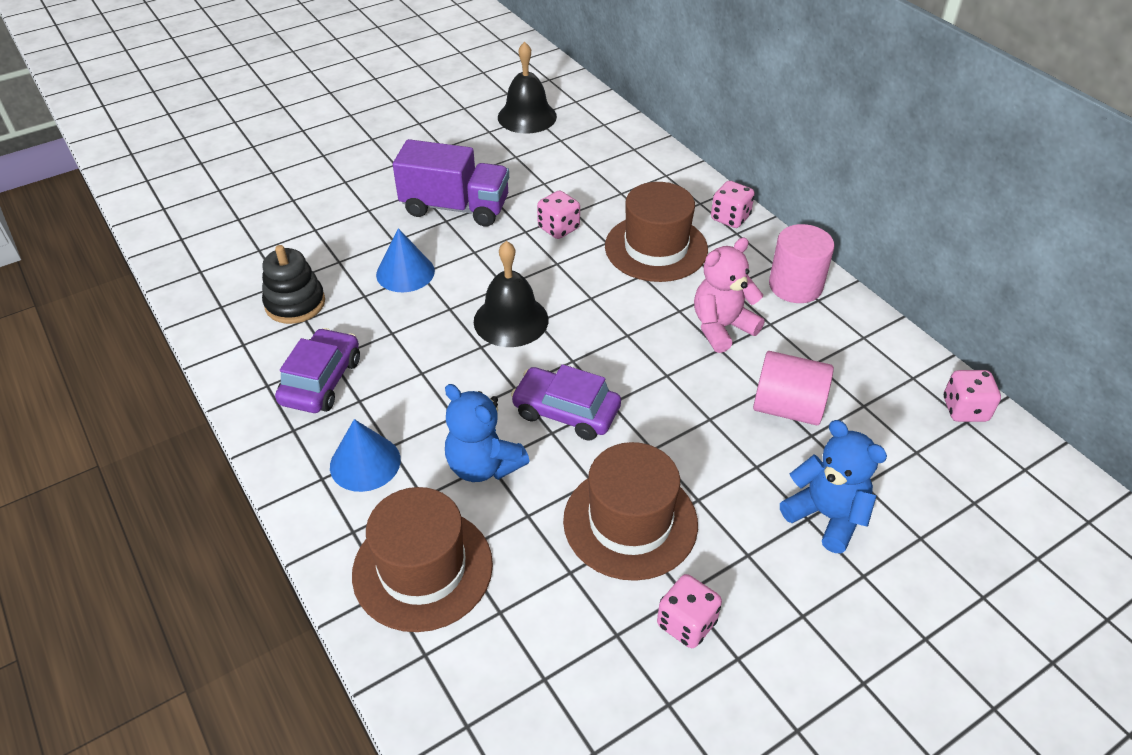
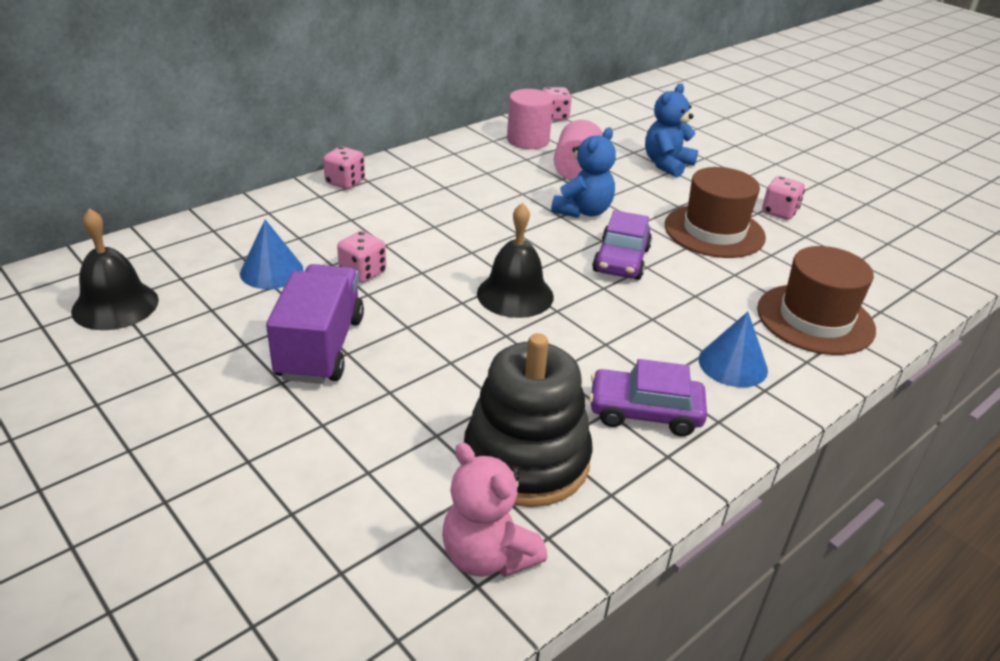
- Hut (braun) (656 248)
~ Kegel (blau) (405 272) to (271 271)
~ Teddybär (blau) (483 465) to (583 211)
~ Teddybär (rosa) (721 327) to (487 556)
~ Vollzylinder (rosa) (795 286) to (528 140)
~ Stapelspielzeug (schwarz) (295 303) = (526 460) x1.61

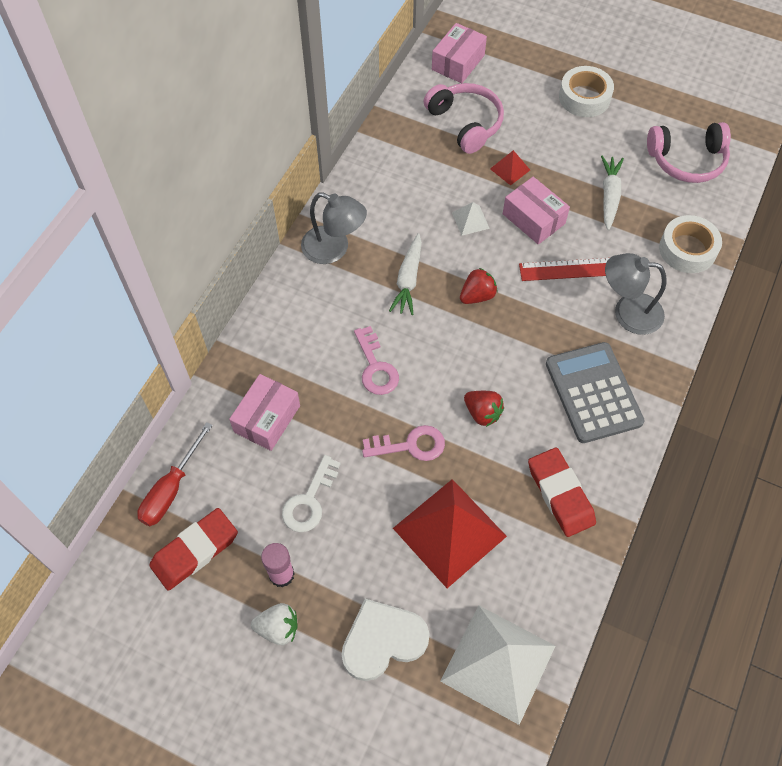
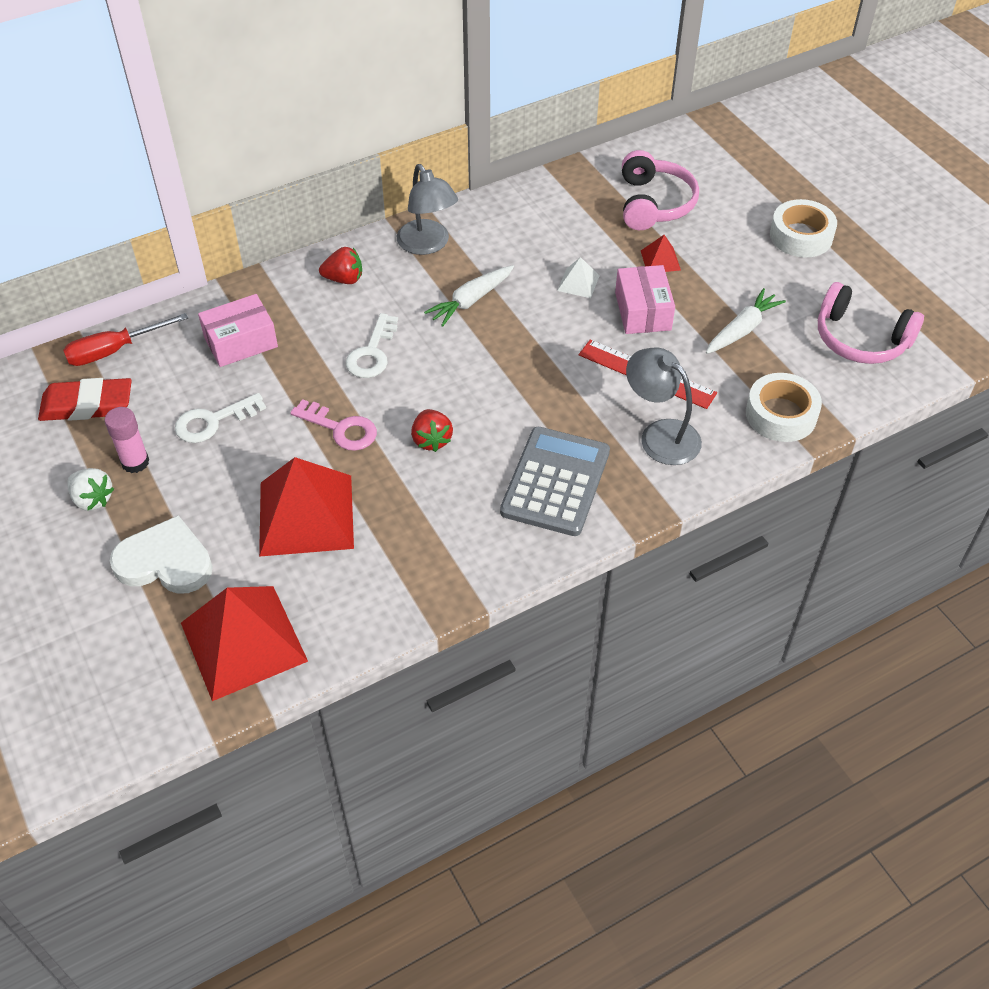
- Schachtel (rosa) (458 62)
- Radiergummi (rot) (560 494)
~ Erdbeere (rot) (477 296) to (344 279)
~ Schlüssel (rosa) (375 366) to Schlüssel (weiß) (372 352)
~ Pyramide (weiß) (498 663) to Pyramide (rot) (243 641)

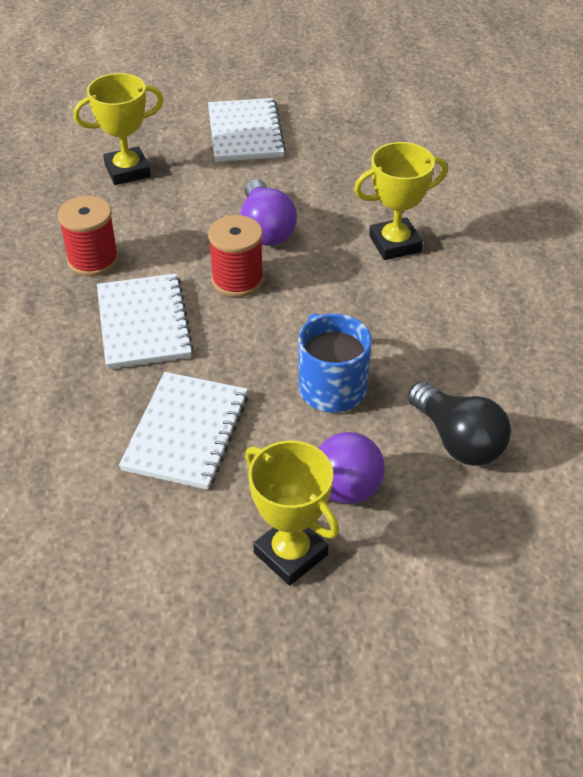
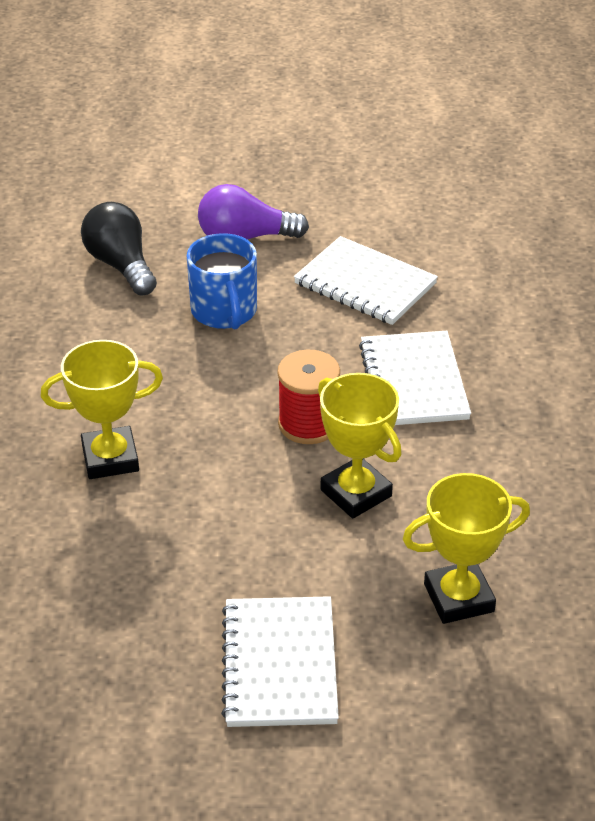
- Garnrolle (rot) (93 260)
- Glühbirne (lila) (266 229)
~ Pokal (gelb) (290 554) to (356 493)
~ Notizbuch (weiß) (186 432) = (365 284) 75 degrees counterclockwise

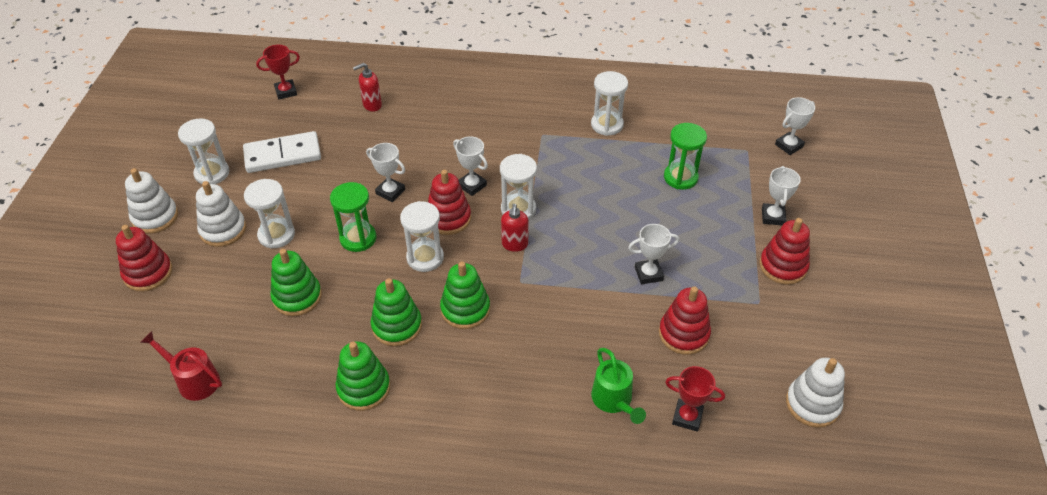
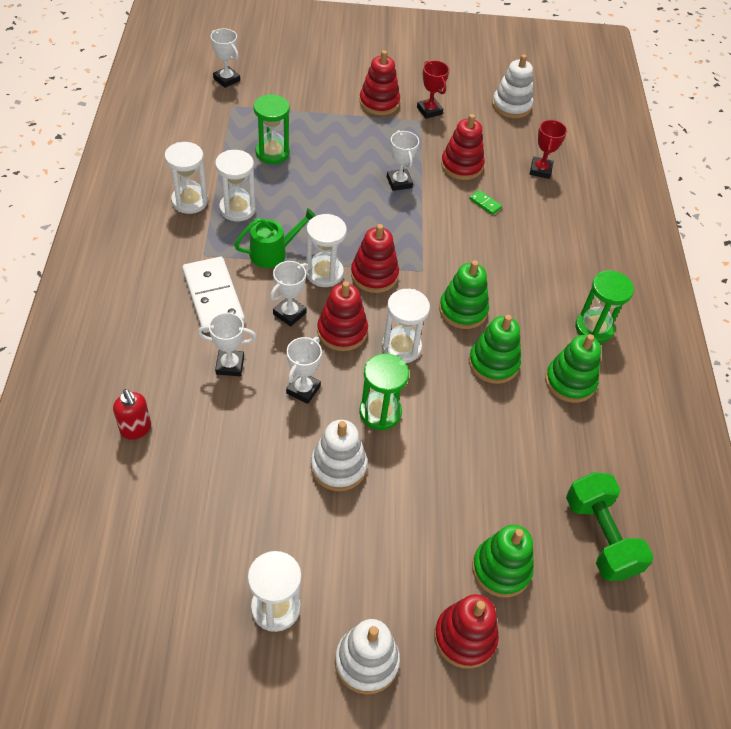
+ Dominostein (grün) (485 203)
+ Sanduhr (grün) (594 328)
~ Stapelspielzeug (weiß) (223 230) to (338 466)
~ Dominostein (weiß) (283 155) to (213 297)
~ Sanduhr (weiß) (276 235) to (237 209)
~ Pokal (rot) (286 92) to (429 111)
~ Stapelspielzeug (grün) (297 297) to (501 569)
~ Gießkanne (grün) (614 401) to (273 252)
~ Pokal (weiß) (773 217) to (230 365)
~ Gießkanne (rot) (193 380) to Hantel (grün) (600 537)
~ Seifenspender (rot) (514 244) to Stapelspielzeug (rot) (374 275)

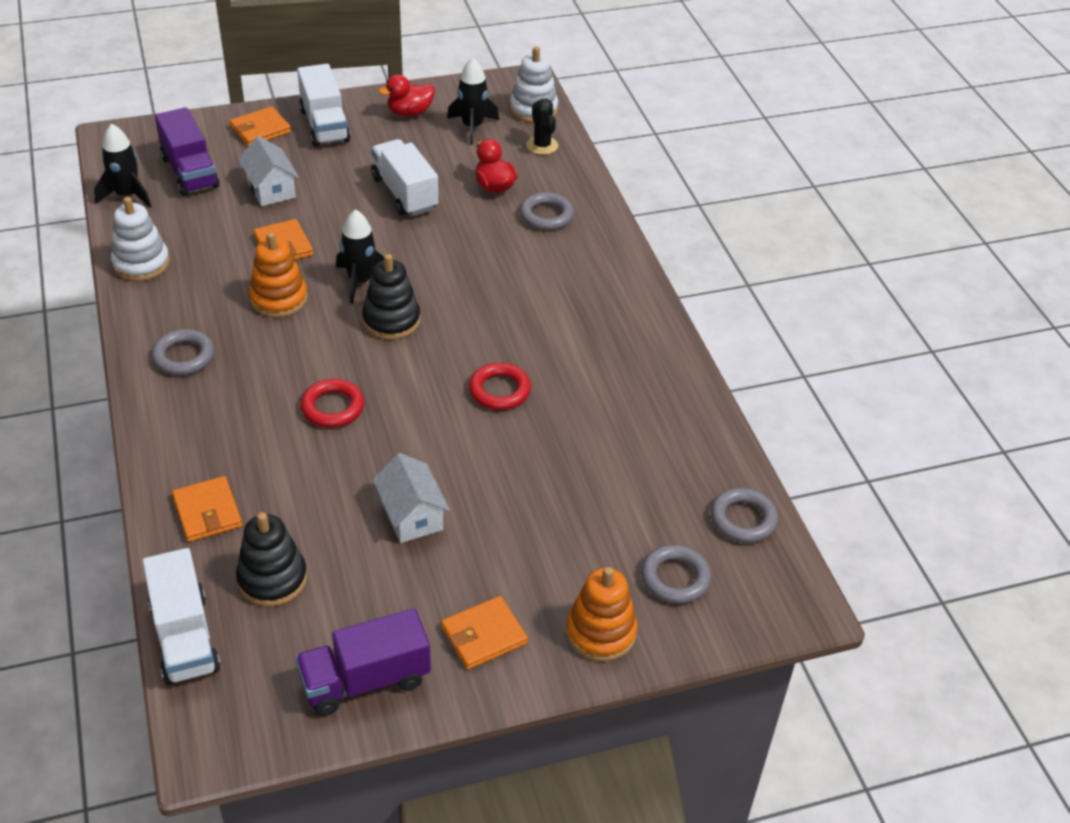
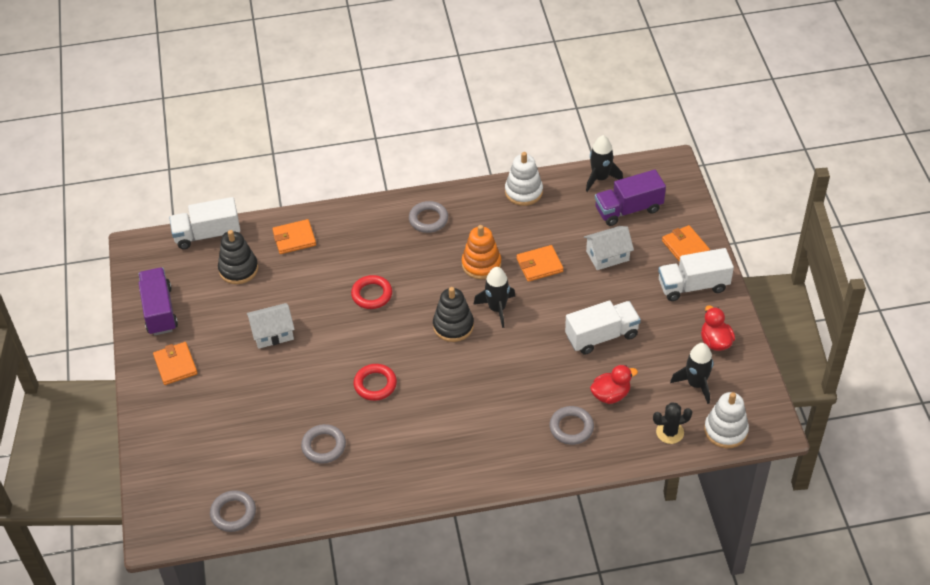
- Stapelspielzeug (orange) (601 632)
~ Ring (grau) (675 578) to (324 446)

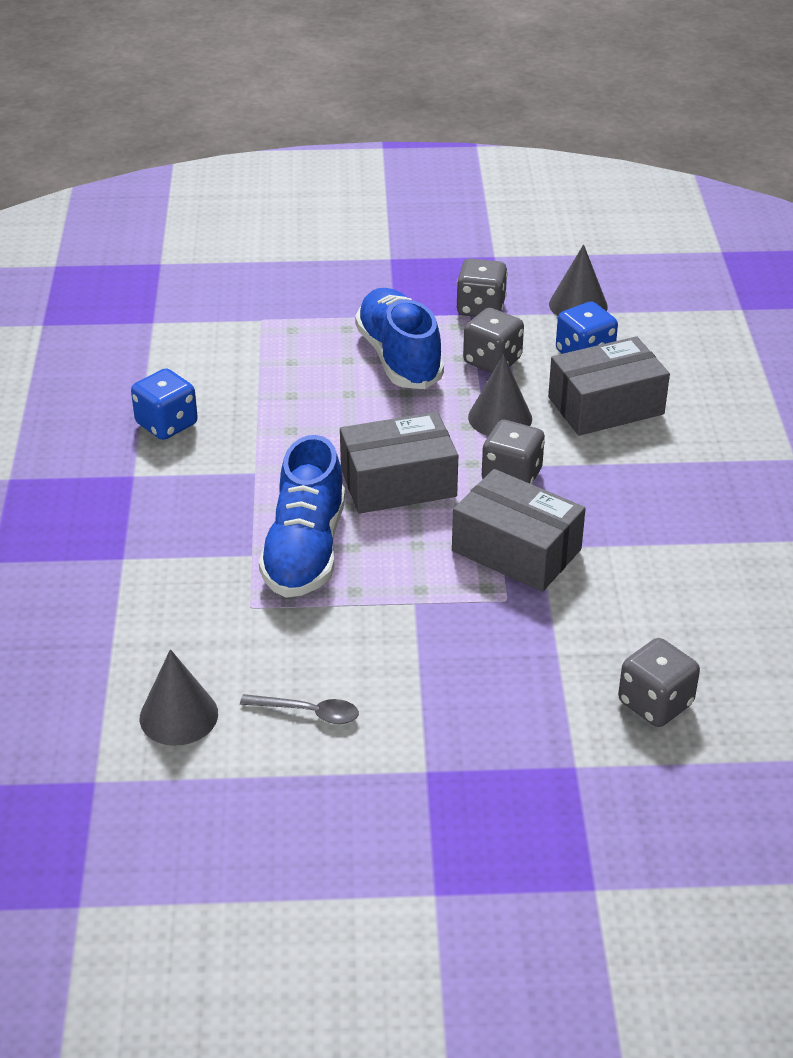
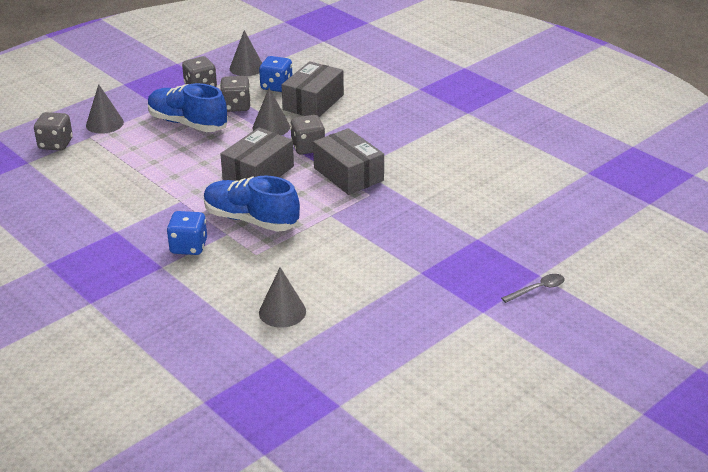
+ Kegel (grau) (104 123)
~ Spielwürfel (blau) (167 424) to (189 247)
~ Löffel (grau) (308 712) to (537 289)
~ Spielwürfel (grau) (655 703) to (55 144)
~ Schuh (blau) (305 550) = (251 220) 150 degrees clockwise
~ Schachtel (grau) (516 550) = (348 174) 60 degrees clockwise

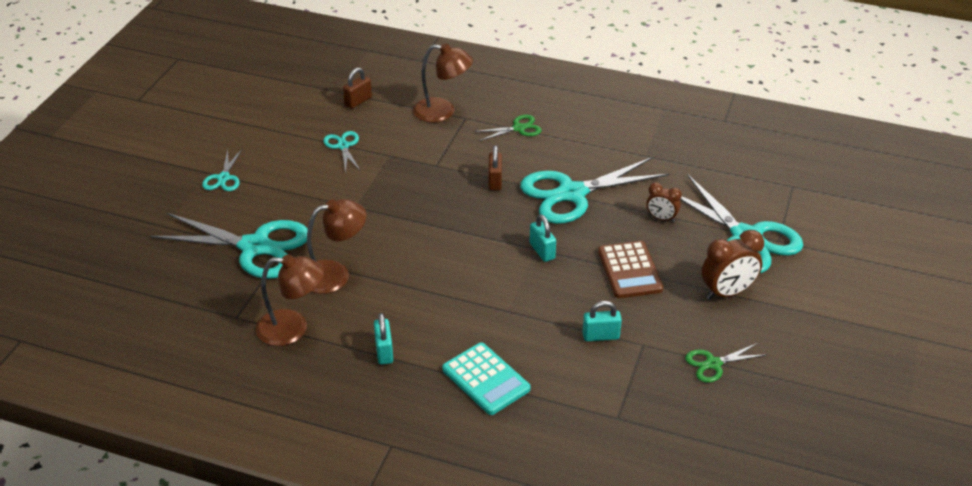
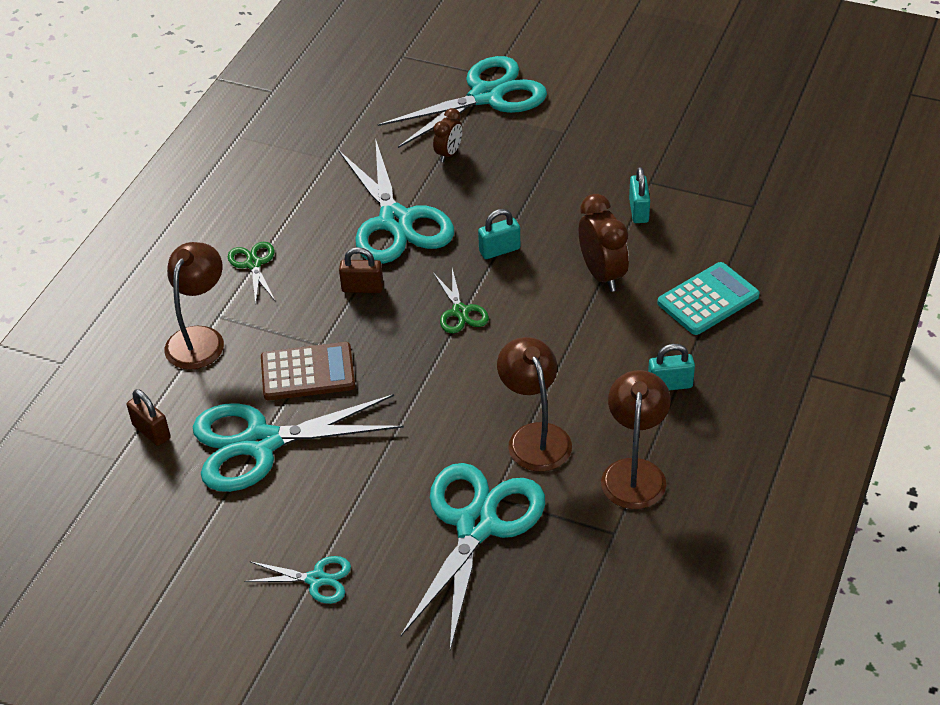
~ Taschenrechner (braun) (629 270) to (307 372)
~ Schere (grün) (713 364) to (460 312)
~ Wecker (braun) (727 293) to (602 274)
~ Schere (türkis) (343 146) = (261 443) x2.14

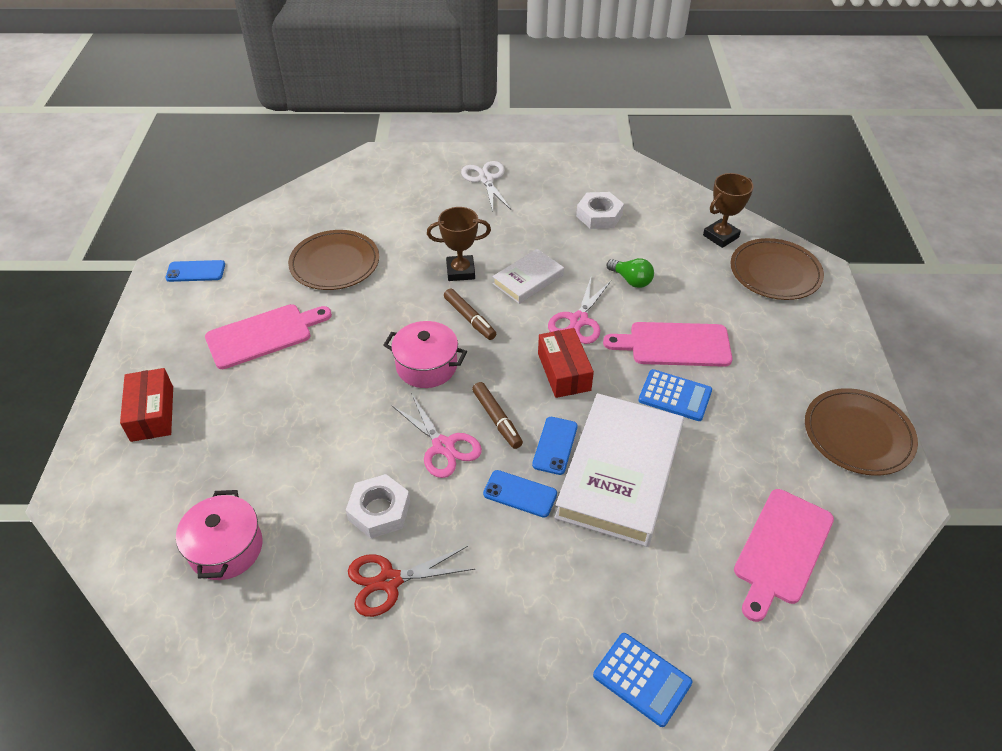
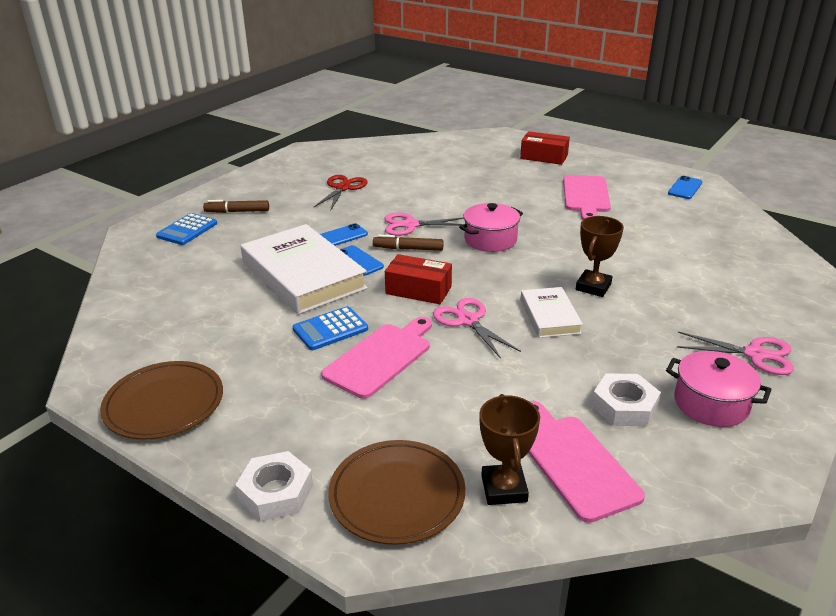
- Teller (braun) (334 263)
- Glühbirne (grün) (631 280)
~ Kochtopf (rosa) (226 548) to (711 404)
~ Sechskantmutter (weiß) (379 510) to (276 492)
~ Filzstift (braun) (470 318) to (237 211)
~ Schneidebrett (rosa) (781 550) to (574 462)
~ Schere (weiß) (486 179) to Schere (rosa) (755 354)
~ Taschenrechner (blau) (642 679) = (187 230) 45 degrees counterclockwise

